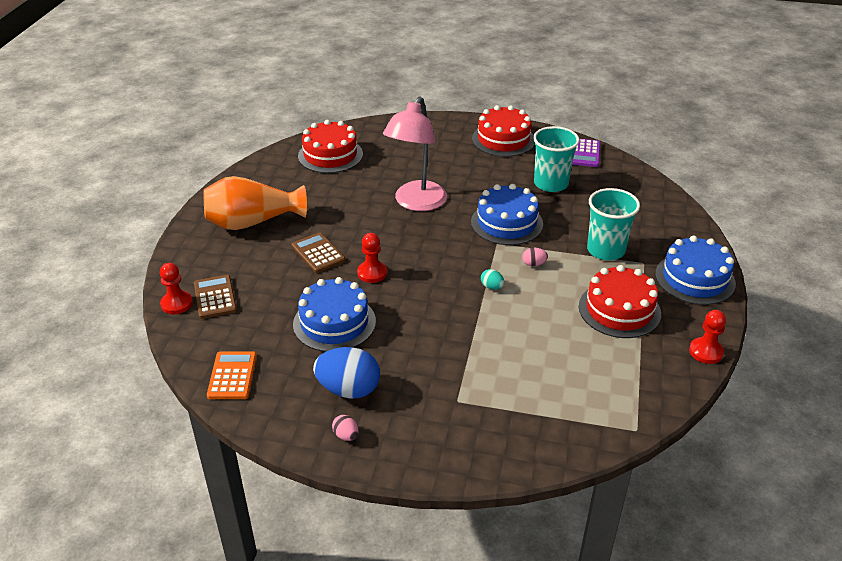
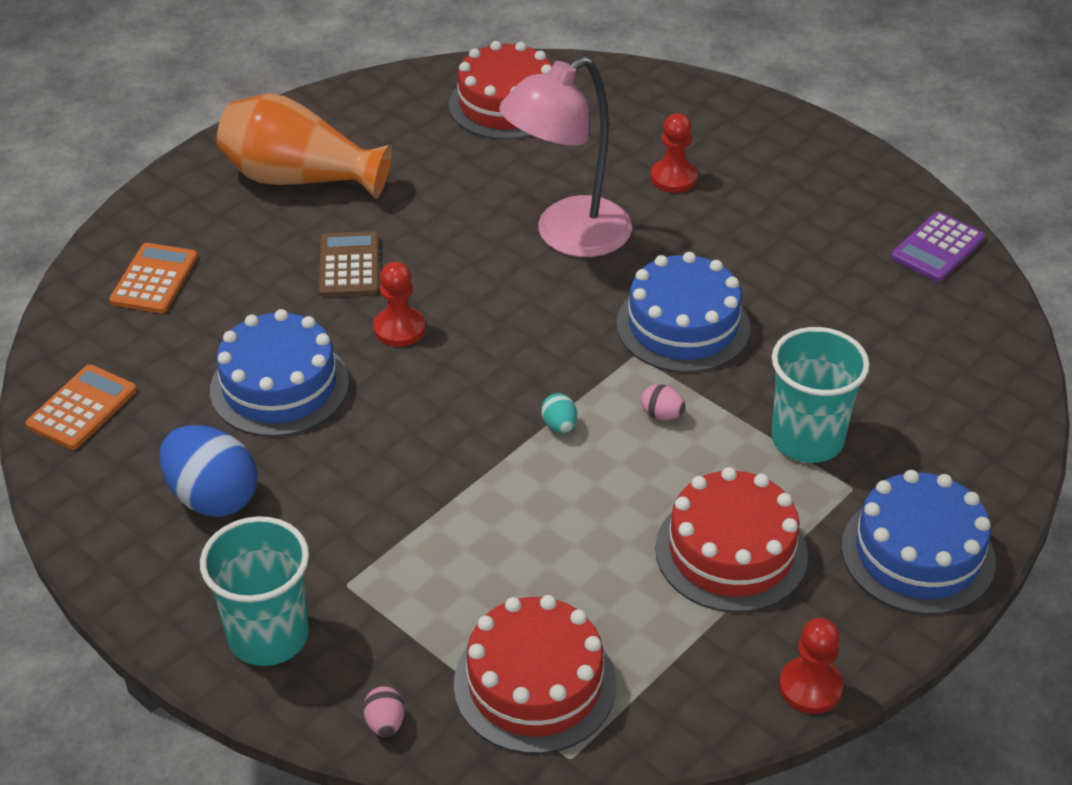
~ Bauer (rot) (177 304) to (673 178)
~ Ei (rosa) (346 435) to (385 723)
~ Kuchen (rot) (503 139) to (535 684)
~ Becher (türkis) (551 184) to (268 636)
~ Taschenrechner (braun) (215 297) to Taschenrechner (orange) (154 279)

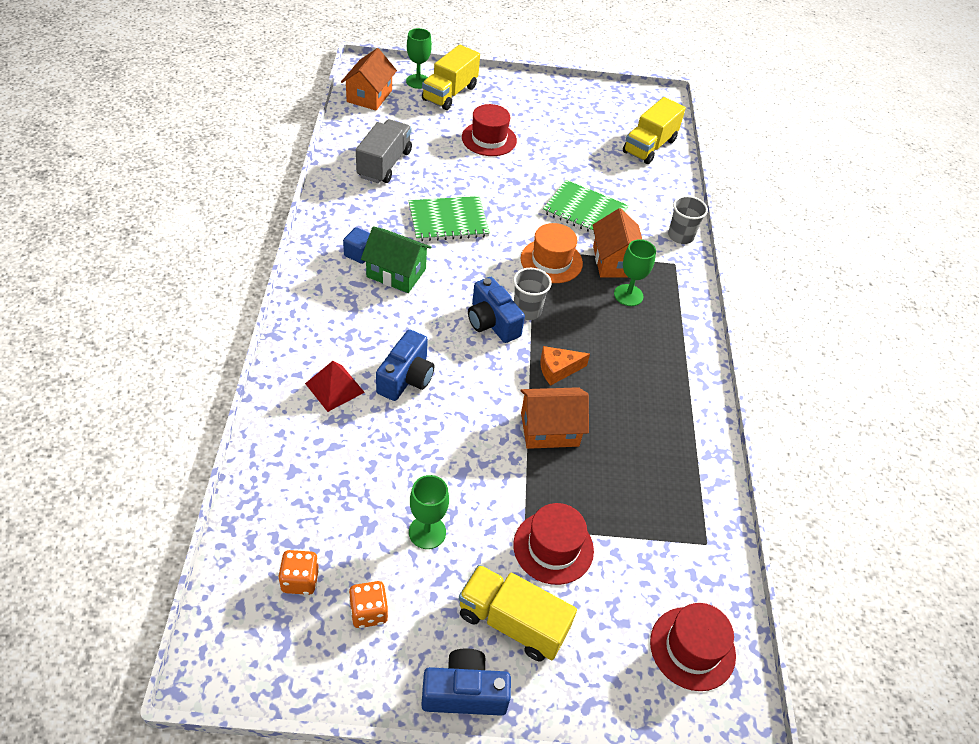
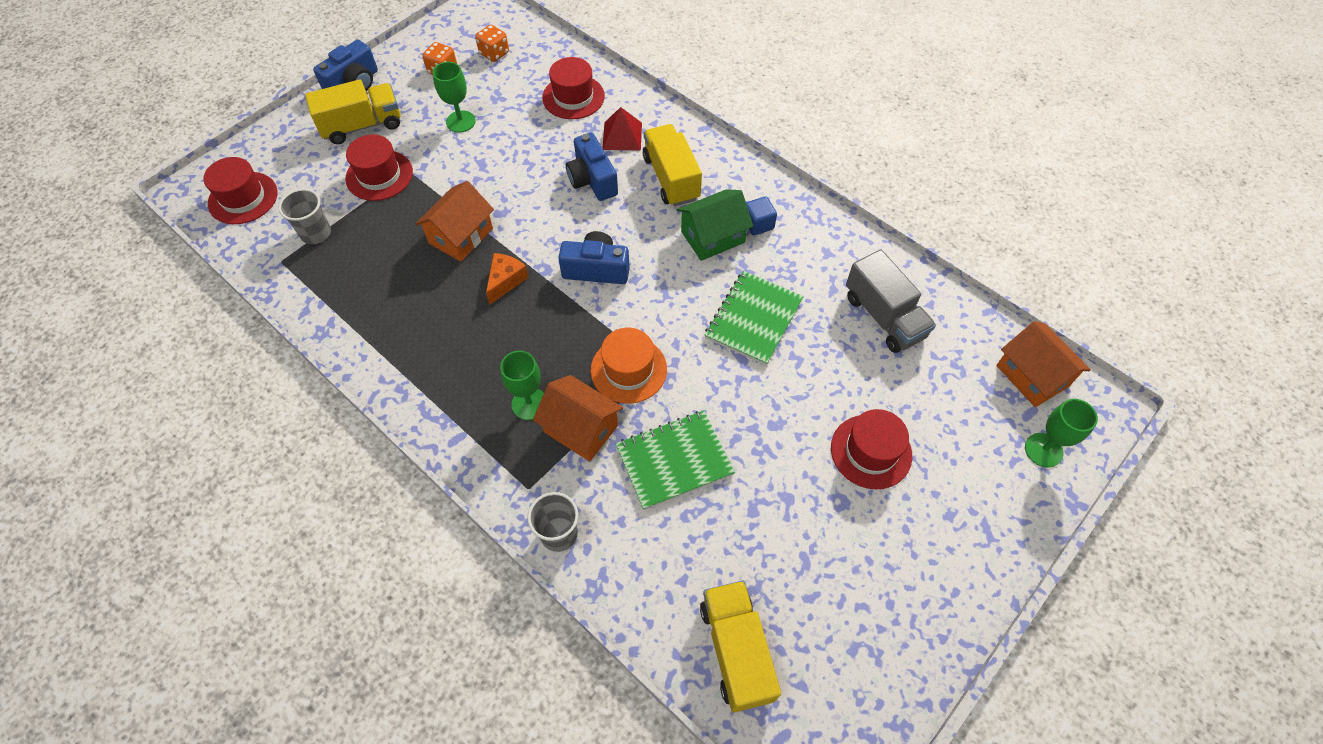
+ Hut (rot) (573 97)
~ Lastwagen (gelb) (450 93) to (671 178)
~ Becher (grau) (527 310) to (316 233)

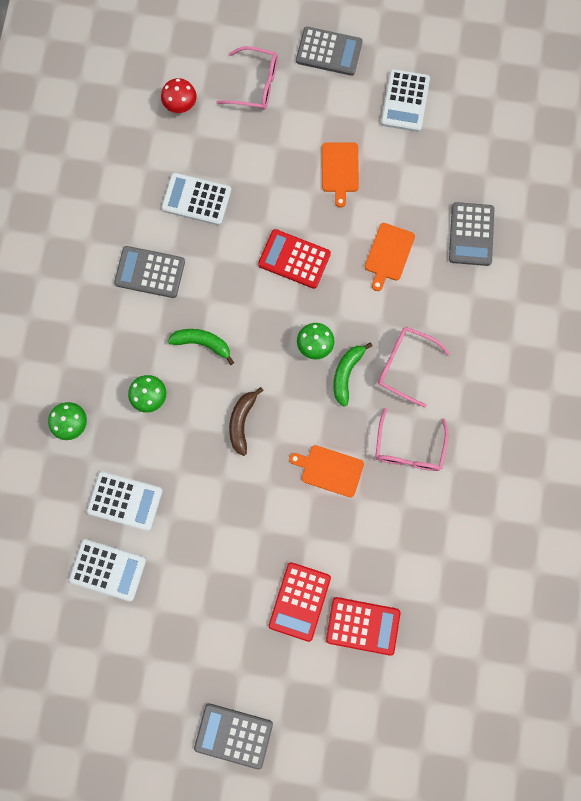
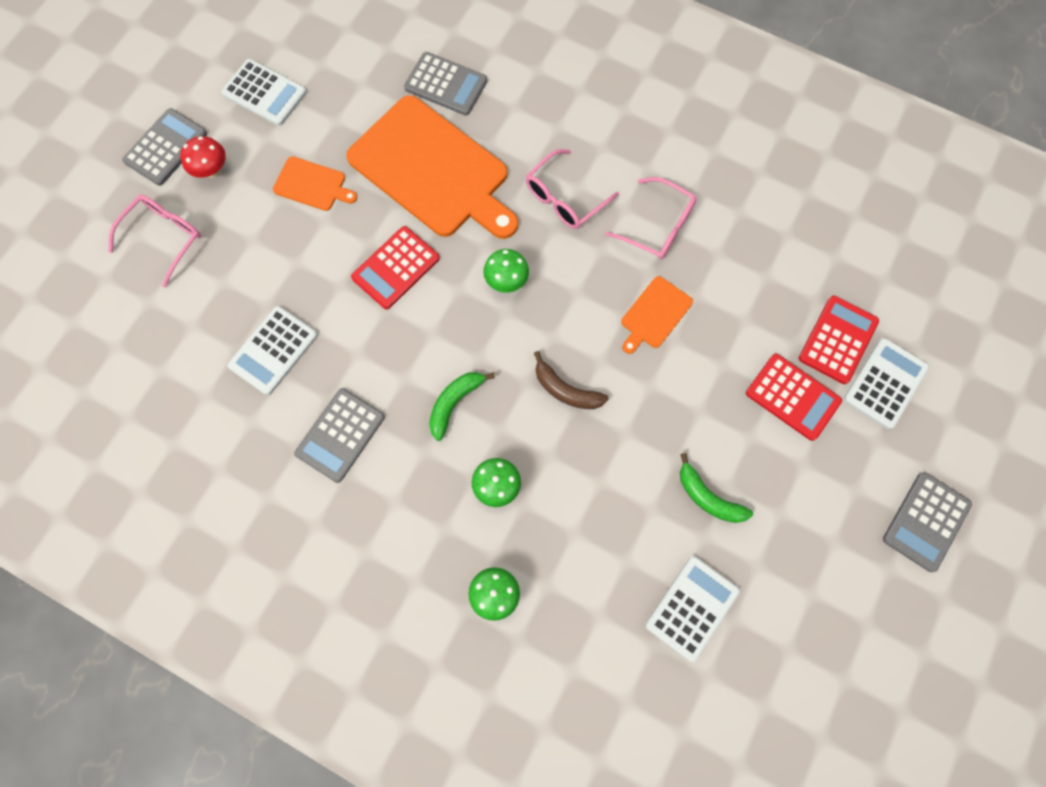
~ Taschenrechner (weiß) (125 500) to (885 383)
~ Pilz (rot) (181 106) to (212 171)
~ Banane (grün) (346 374) to (708 497)
~ Schneidebrett (orange) (388 254) = (433 170) x2.26

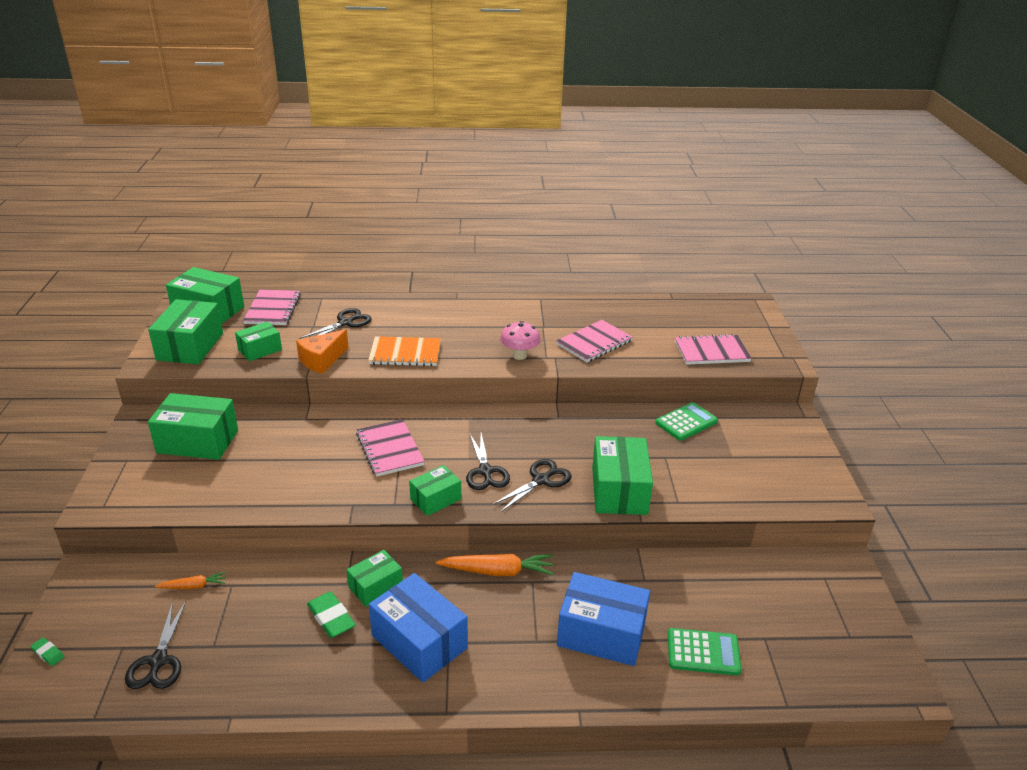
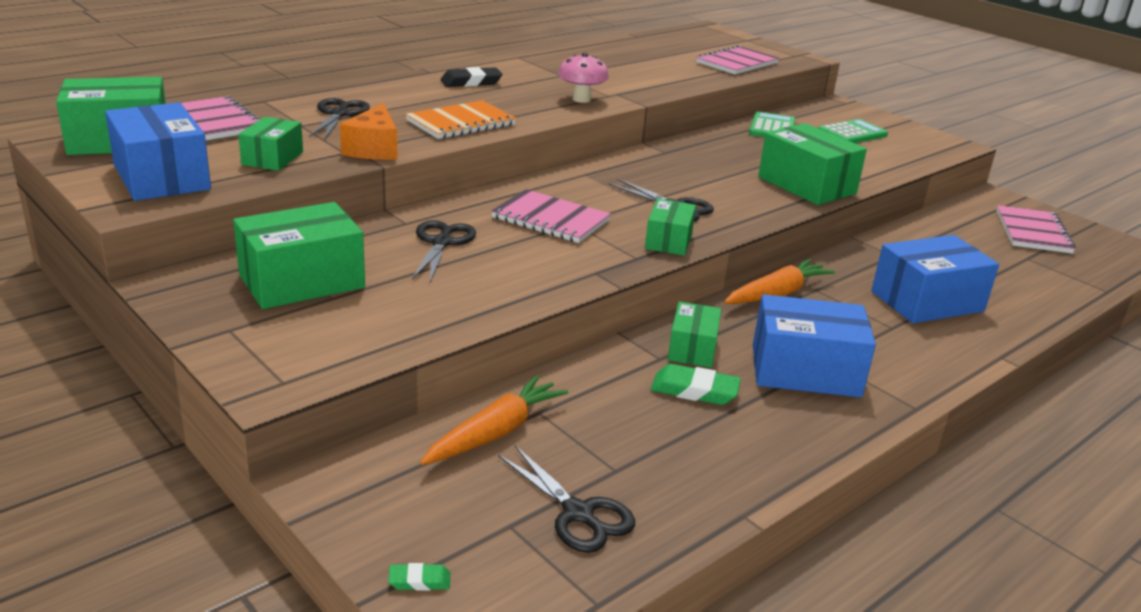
+ Radiergummi (schwarz) (471 82)
~ Schere (schwarz) (541 480) to (442 243)
~ Notizbuch (rosa) (594 343) to (1033 232)
~ Taschenrechner (grün) (703 652) to (852 133)
~ Schachtel (grün) (190 346) to Schachtel (blau) (161 177)
~ Karotte (orange) (193 586) = (495 432) x1.78

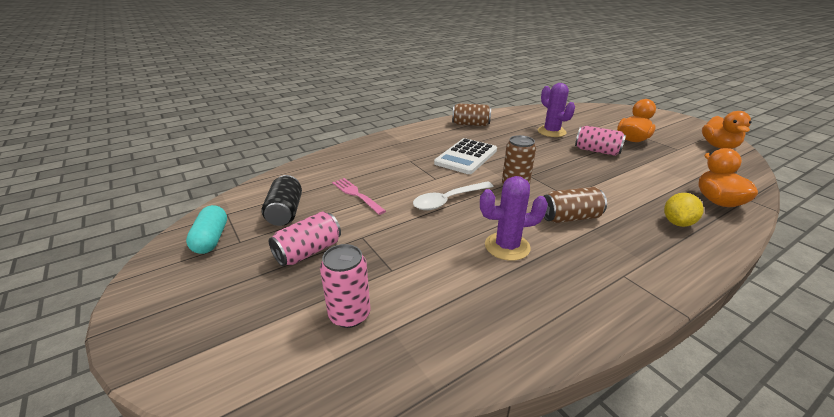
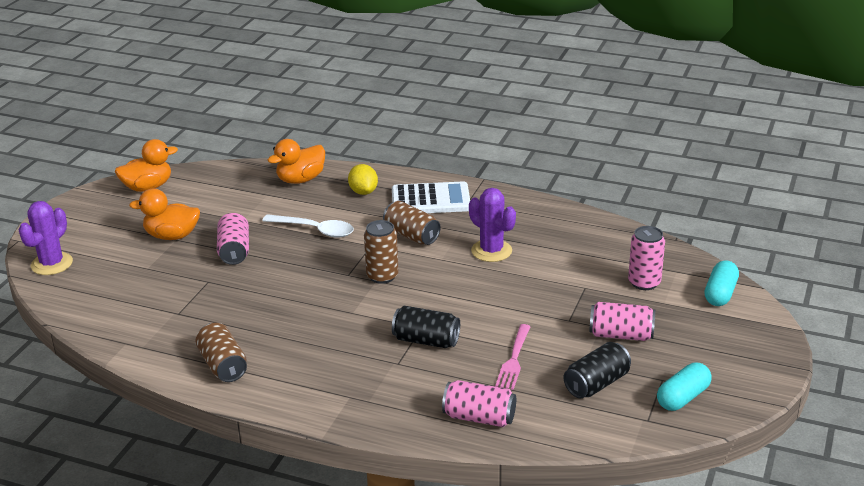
+ Dose (schwarz) (426 340)
+ Dose (rosa) (479 417)
+ Kapsel (türkis) (720 293)
~ Löffel (weiß) (448 200) to (315 230)
~ Taschenrechner (weiß) (466 157) to (430 200)
~ Kaktus (lila) (551 132) to (52 264)
~ Zitrone (gelb) (677 223) = (363 192) 75 degrees clockwise

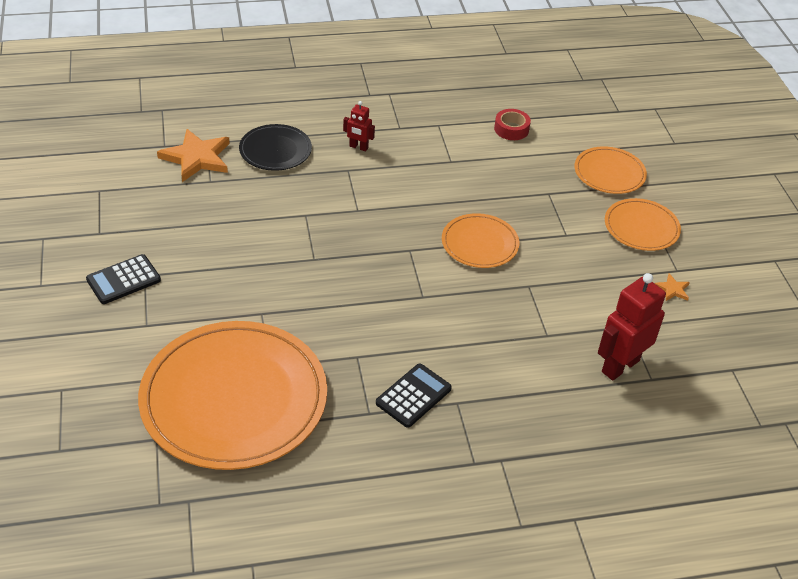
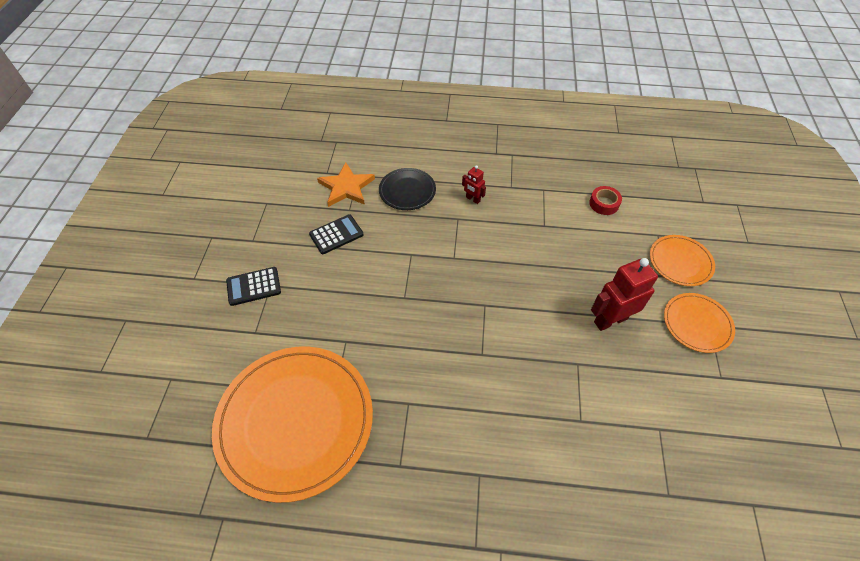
- Teller (orange) (479 243)
- Stern (orange) (672 289)
~ Taschenrechner (schwarz) (413 396) to (336 234)
~ Roboter (rot) (620 366) to (610 320)

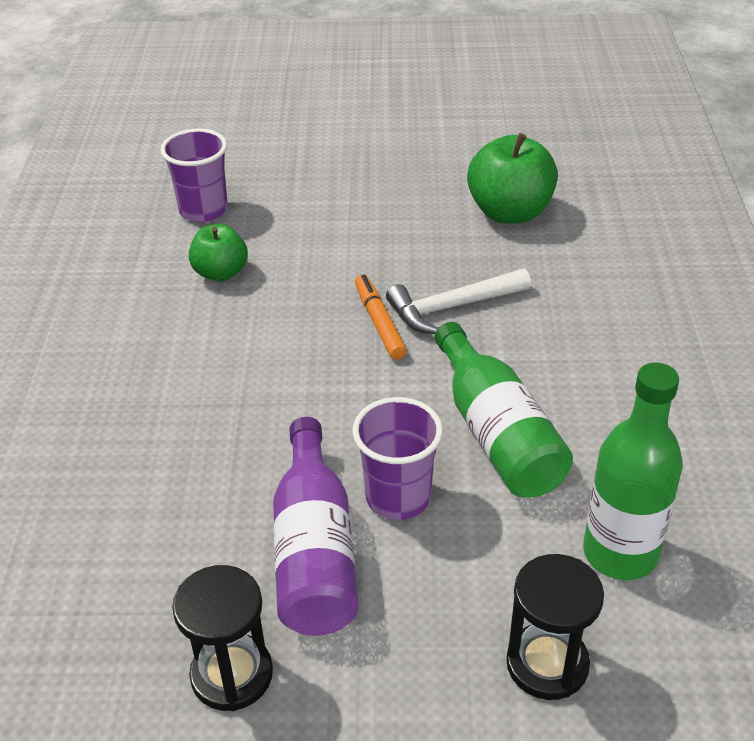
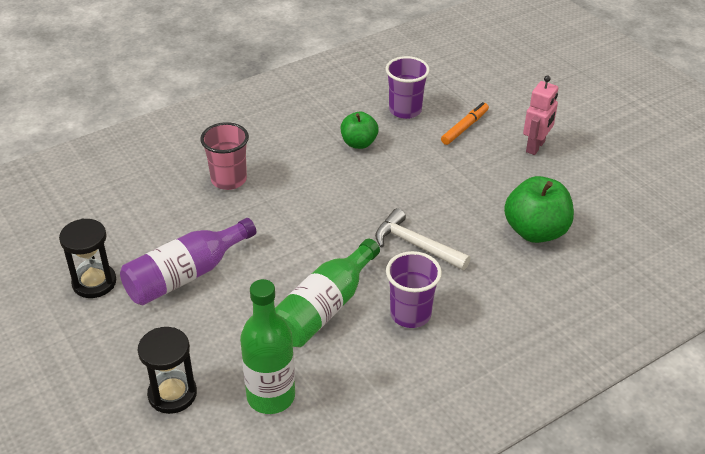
+ Becher (rosa) (229 180)
+ Roboter (rosa) (535 147)
~ Becher (lila) (398 497) to (410 314)
~ Filzstift (orange) (379 323) to (464 128)

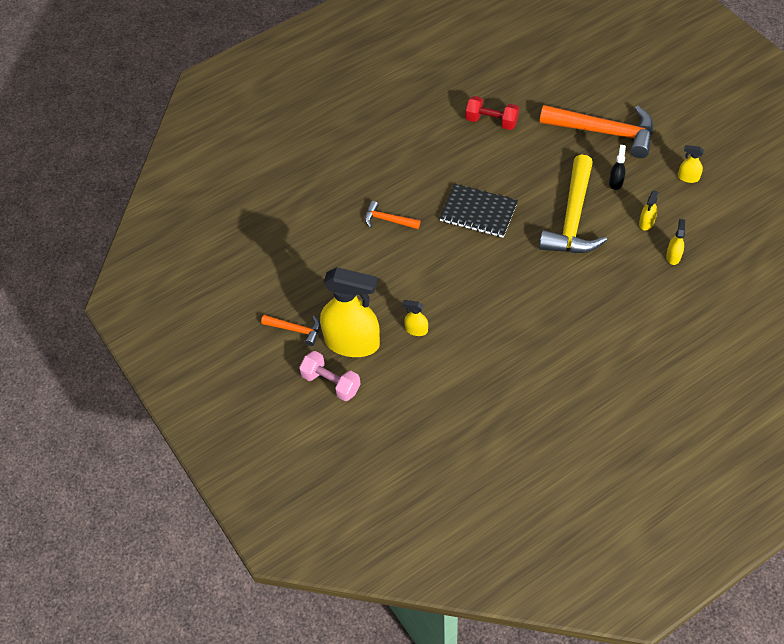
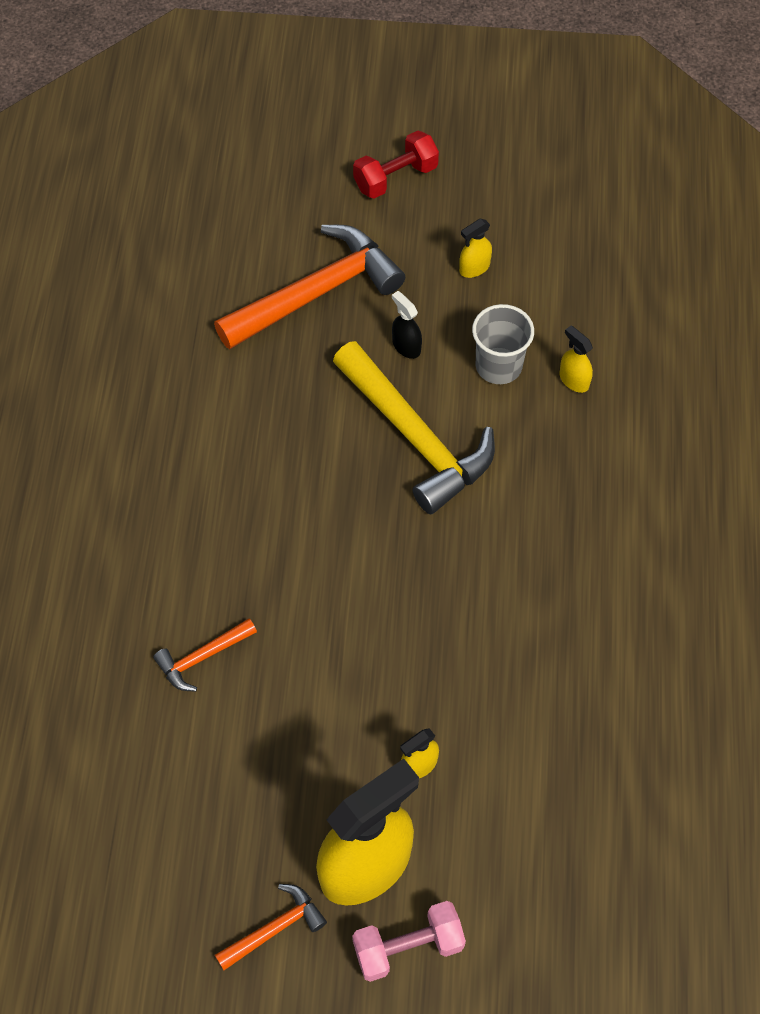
- Notizbuch (schwarz) (478 212)
~ Hantel (rot) (491 121) to (395 177)
~ Sprühflasche (gelb) (646 223) to Becher (grau) (498 366)

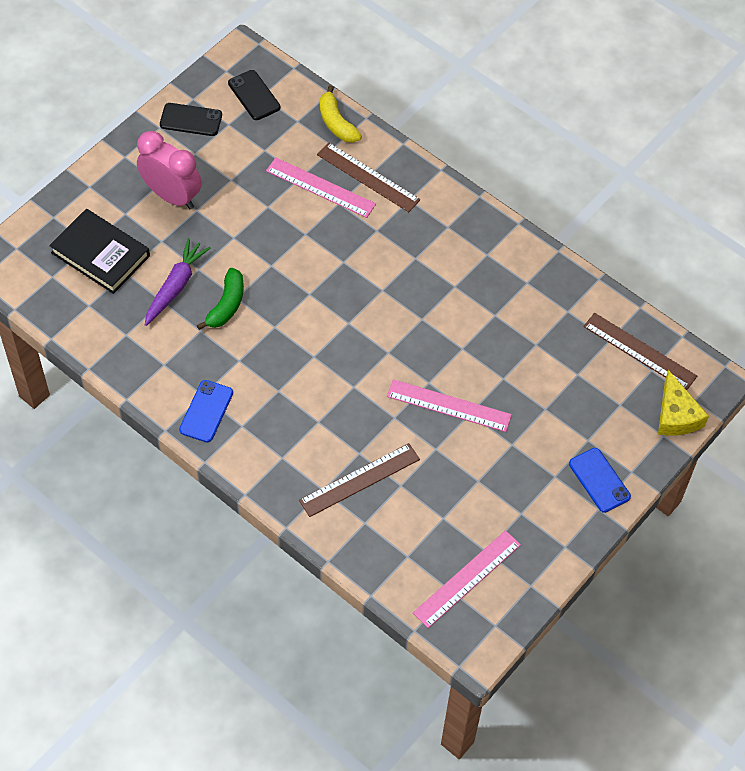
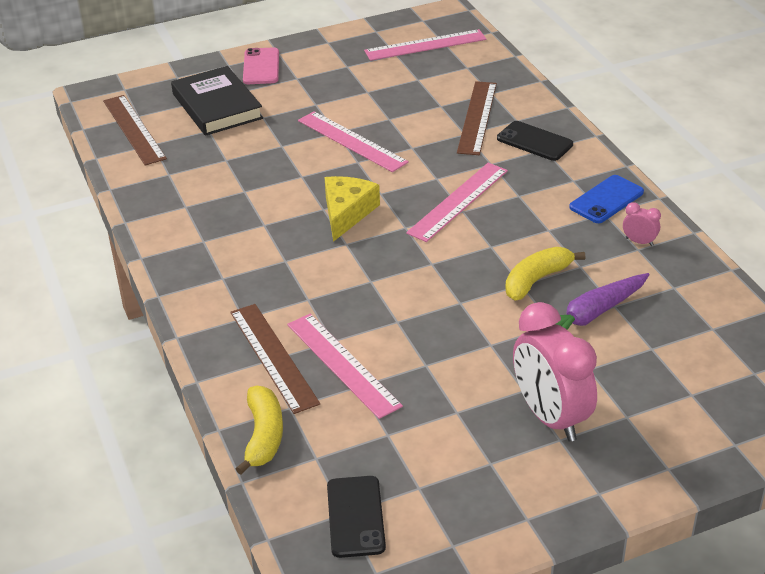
+ Lineal (rosa) (458 201)
+ Wecker (rosa) (639 242)
~ Buch (schwarz) (100 254) to (217 106)
~ Handy (schwarz) (191 120) to (534 141)
~ Käse (gelb) (676 415) to (347 213)
~ Banane (grün) (226 305) to Banane (gelb) (536 280)
~ Handy (blau) (599 480) to Handy (rosa) (261 67)
~ Lineal (braun) (359 480) = (477 117) 75 degrees counterclockwise

